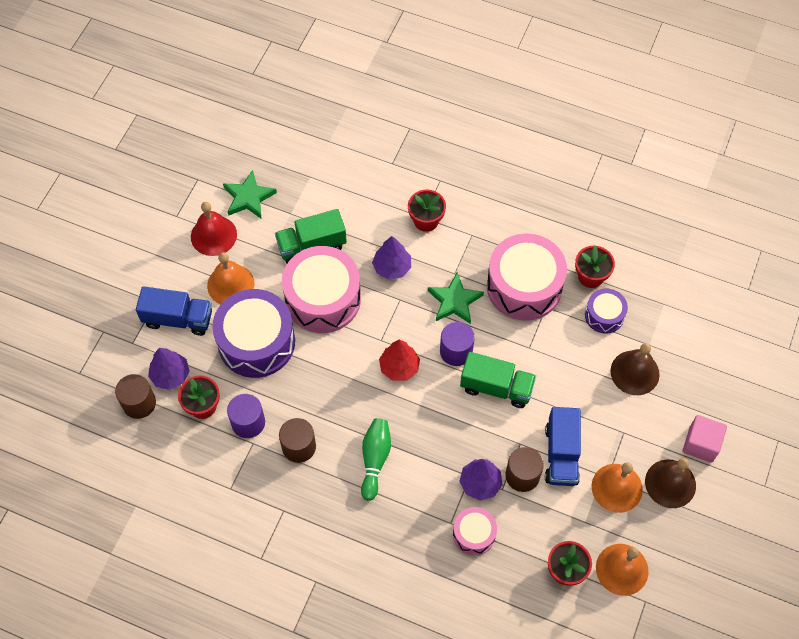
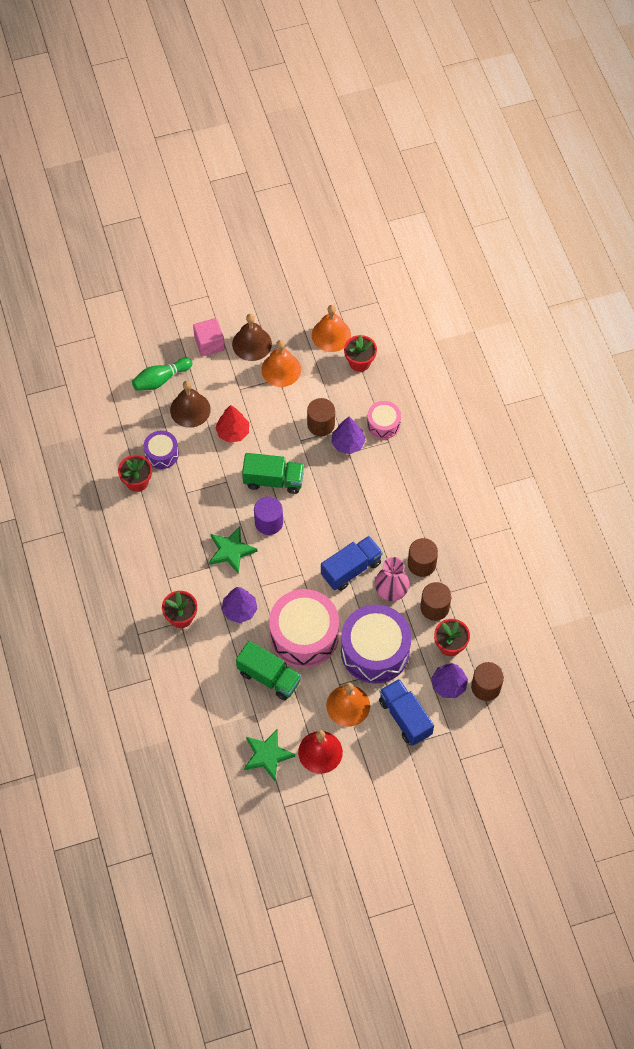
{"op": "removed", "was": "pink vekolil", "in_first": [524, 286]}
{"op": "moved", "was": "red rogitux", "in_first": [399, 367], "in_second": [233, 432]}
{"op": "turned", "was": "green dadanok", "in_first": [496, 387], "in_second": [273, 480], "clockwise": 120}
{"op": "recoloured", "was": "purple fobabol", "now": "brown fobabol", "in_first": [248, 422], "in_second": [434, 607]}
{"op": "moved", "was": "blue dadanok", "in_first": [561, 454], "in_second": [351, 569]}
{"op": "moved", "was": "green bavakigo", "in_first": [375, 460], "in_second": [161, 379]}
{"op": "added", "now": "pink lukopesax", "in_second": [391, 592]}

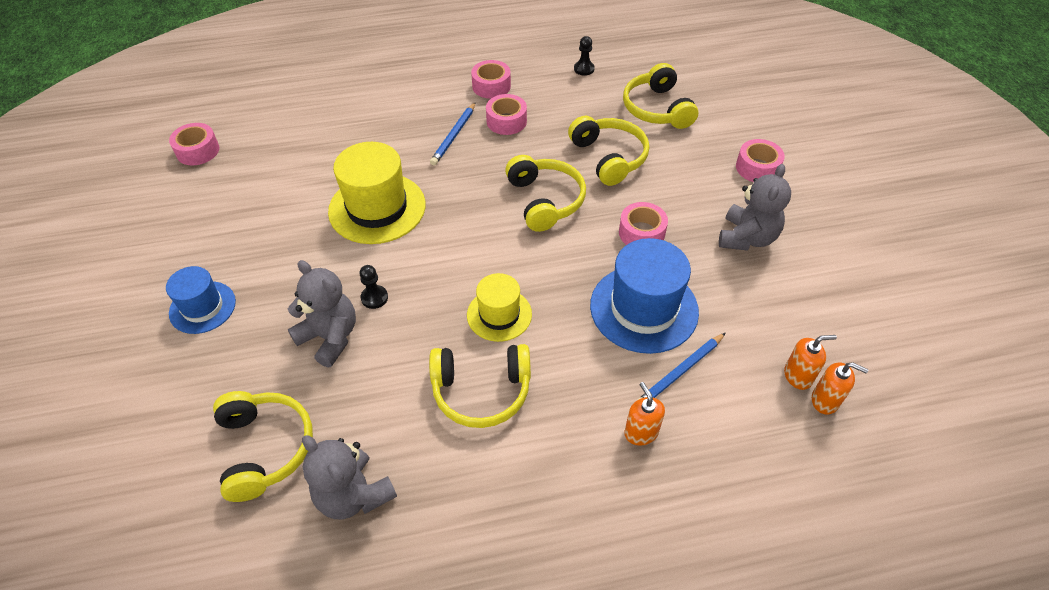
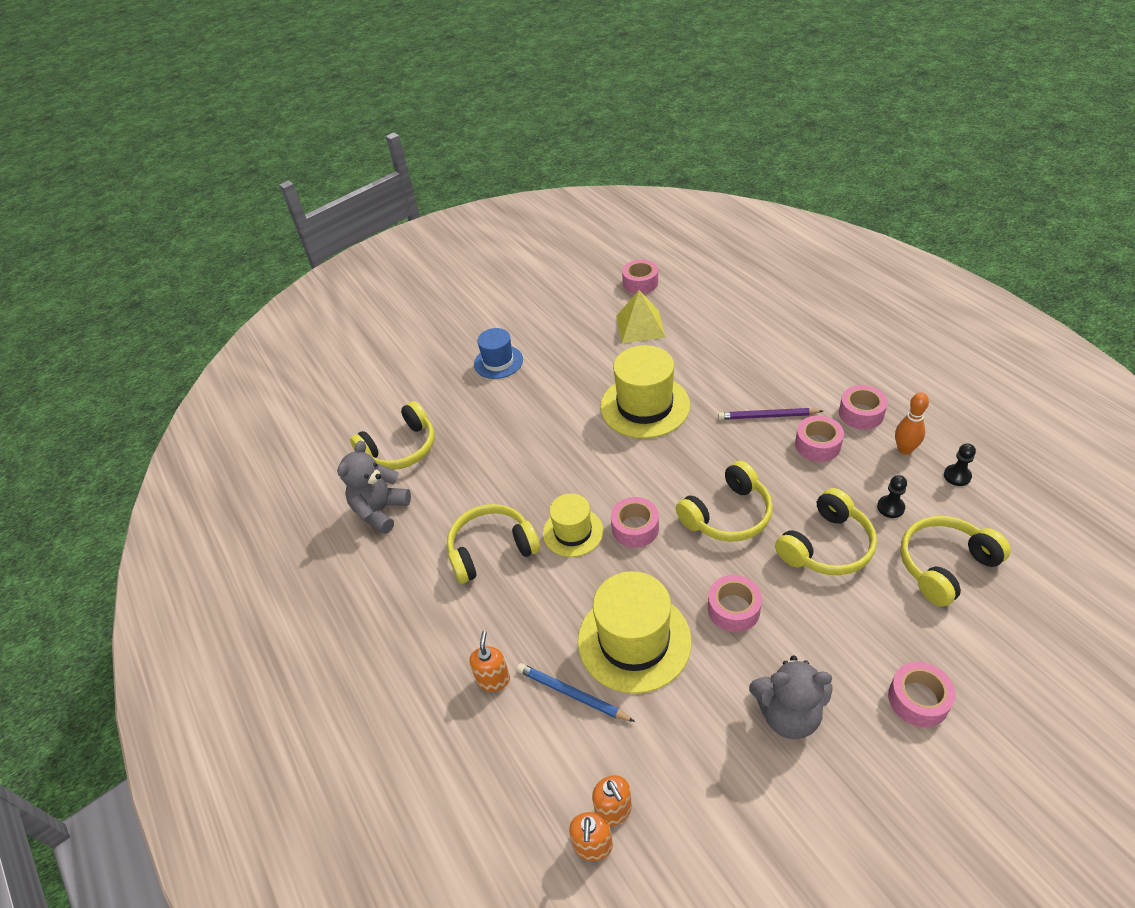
{"op": "recoloured", "was": "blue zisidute", "now": "purple zisidute", "in_first": [454, 136], "in_second": [767, 416]}
{"op": "recoloured", "was": "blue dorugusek", "now": "yellow dorugusek", "in_first": [644, 308], "in_second": [634, 641]}
{"op": "removed", "was": "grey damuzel", "in_first": [330, 337]}
{"op": "moved", "was": "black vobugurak", "in_first": [374, 298], "in_second": [890, 507]}
{"op": "turned", "was": "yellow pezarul", "in_first": [481, 391], "in_second": [491, 550], "clockwise": 90}
{"op": "turned", "was": "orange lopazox", "in_first": [641, 432], "in_second": [493, 679], "clockwise": -45}
{"op": "added", "now": "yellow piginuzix", "in_second": [640, 326]}
{"op": "added", "now": "orange bavakigo", "in_second": [904, 450]}
{"op": "added", "now": "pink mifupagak", "in_second": [635, 528]}

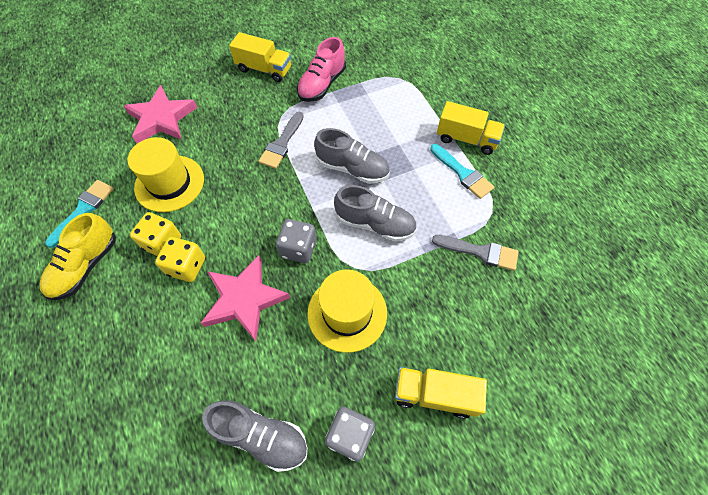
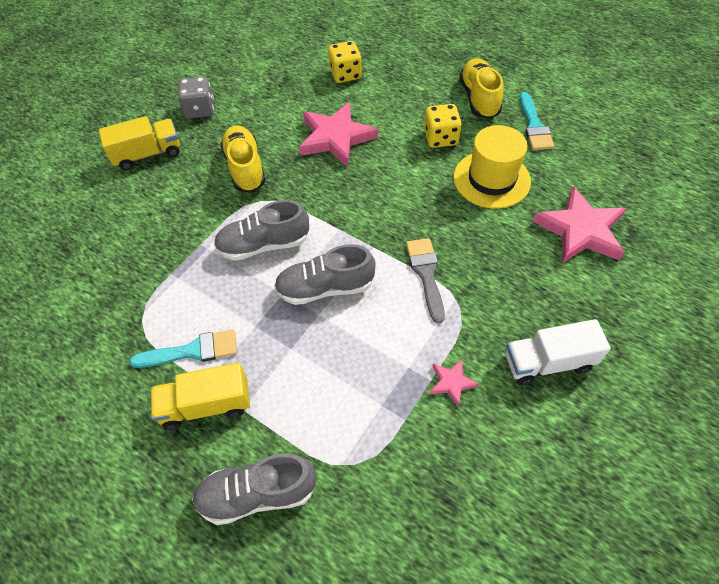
{"op": "recoloured", "was": "yellow dadanok", "now": "white dadanok", "in_first": [264, 69], "in_second": [548, 362]}
{"op": "replaced", "was": "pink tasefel", "now": "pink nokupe", "in_first": [322, 85], "in_second": [451, 383]}
{"op": "turned", "was": "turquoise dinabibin", "in_first": [463, 173], "in_second": [192, 351], "clockwise": 150}
{"op": "removed", "was": "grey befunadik", "in_first": [298, 249]}
{"op": "removed", "was": "grey dinabibin", "in_first": [480, 252]}
{"op": "moved", "was": "yellow befunadik", "in_first": [187, 266], "in_second": [345, 74]}
{"op": "replaced", "was": "yellow dorugusek", "now": "yellow tasefel", "in_first": [347, 313], "in_second": [245, 168]}
{"op": "moved", "was": "grey tasefel", "in_first": [261, 436], "in_second": [257, 494]}

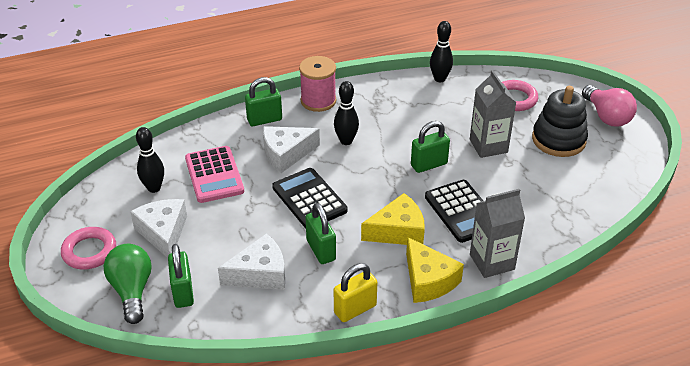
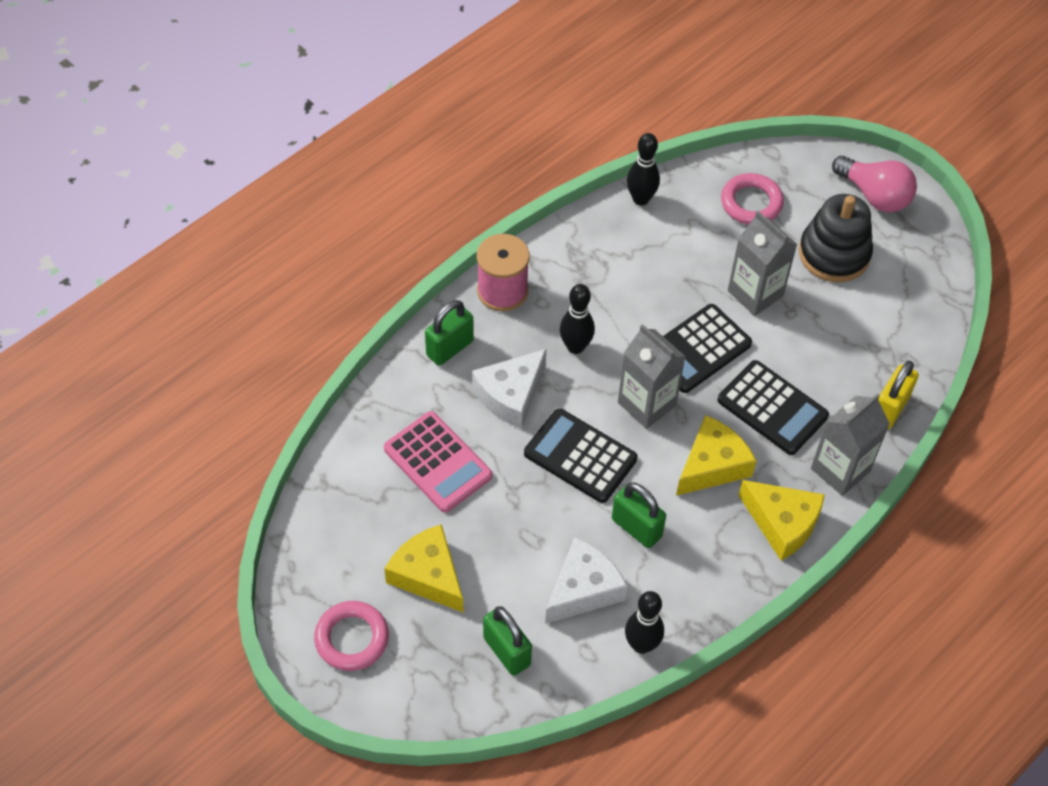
{"op": "replaced", "was": "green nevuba", "now": "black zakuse", "in_first": [429, 164], "in_second": [698, 349]}
{"op": "moved", "was": "black bavakigo", "in_first": [154, 188], "in_second": [641, 645]}
{"op": "recoloured", "was": "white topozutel", "now": "yellow topozutel", "in_first": [163, 233], "in_second": [428, 575]}
{"op": "removed", "was": "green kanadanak", "in_first": [132, 290]}
{"op": "moved", "was": "yellow nevuba", "in_first": [355, 309], "in_second": [889, 409]}
{"op": "added", "now": "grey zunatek", "in_second": [646, 404]}

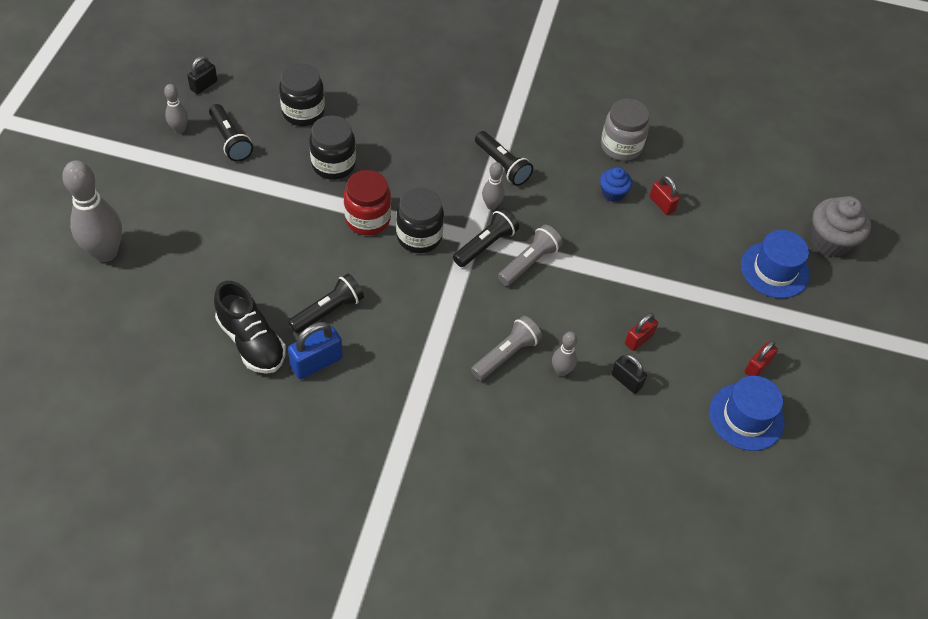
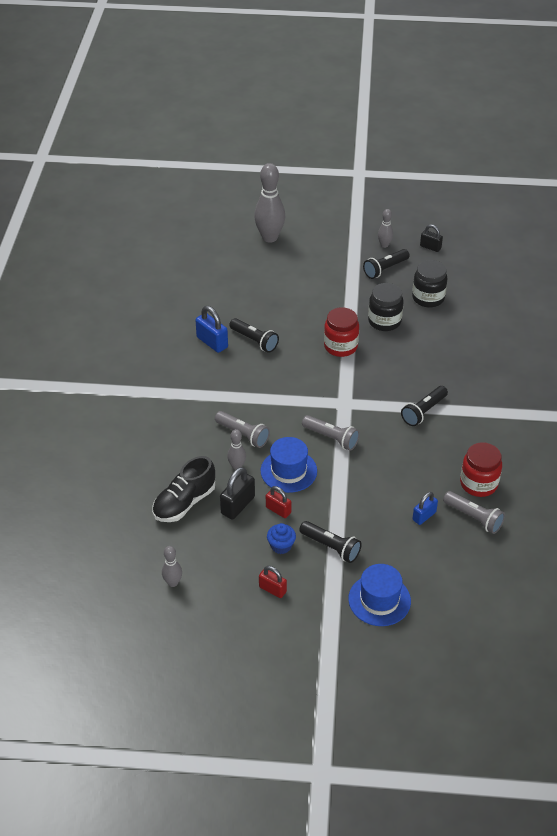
{"op": "recoloured", "was": "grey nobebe", "now": "red nobebe", "in_first": [621, 146], "in_second": [478, 484]}
{"op": "moved", "was": "grey bavakigo", "in_first": [491, 205], "in_second": [173, 583]}
{"op": "moved", "was": "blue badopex", "in_first": [612, 193], "in_second": [281, 546]}
{"op": "recoloured", "was": "red nevuba", "now": "blue nevuba", "in_first": [662, 204], "in_second": [424, 516]}
{"op": "removed", "was": "black nobebe", "in_first": [419, 236]}
{"op": "removed", "was": "grey badopex", "in_first": [830, 241]}
{"op": "moved", "was": "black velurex", "in_first": [485, 245], "in_second": [331, 547]}
{"op": "moved", "was": "black tasefel", "in_first": [251, 341], "in_second": [184, 503]}
{"op": "resized", "was": "black nevuba", "in_first": [626, 381], "in_second": [238, 505], "ratio": 1.53}
{"op": "moved", "was": "blue dorugusek", "in_first": [746, 417], "in_second": [288, 471]}
{"op": "added", "now": "grey velurex", "in_second": [474, 518]}

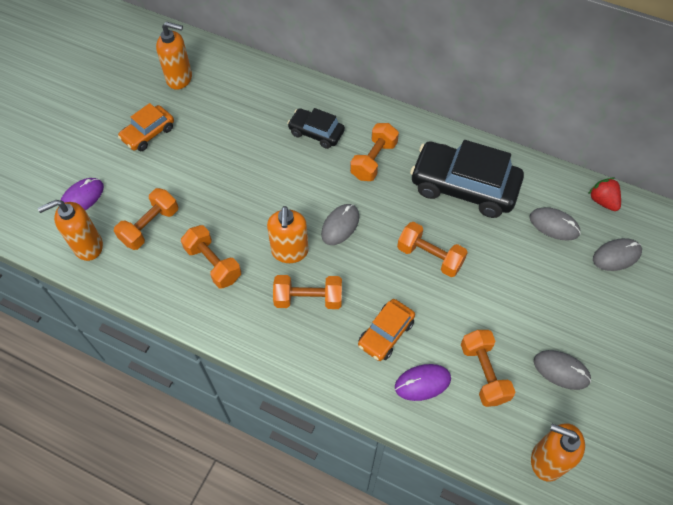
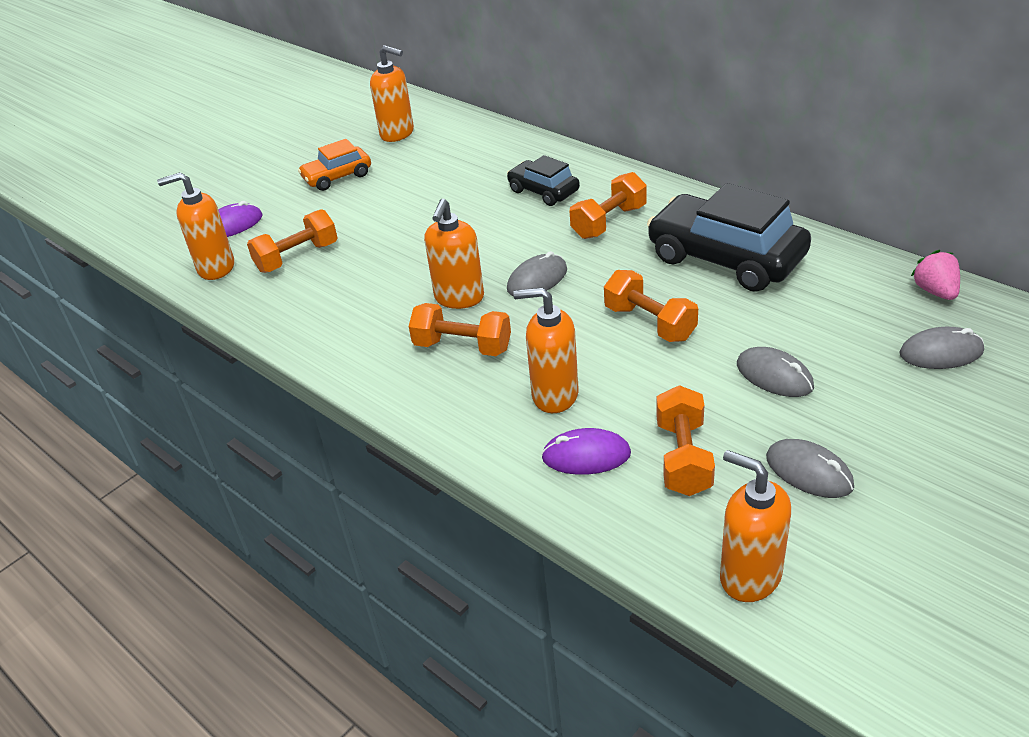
{"op": "recoloured", "was": "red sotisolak", "now": "pink sotisolak", "in_first": [602, 201], "in_second": [935, 291]}
{"op": "moved", "was": "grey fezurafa", "in_first": [554, 225], "in_second": [774, 376]}
{"op": "removed", "was": "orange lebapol", "in_first": [213, 263]}
{"op": "replaced", "was": "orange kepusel", "now": "orange lopazox", "in_first": [386, 334], "in_second": [554, 395]}

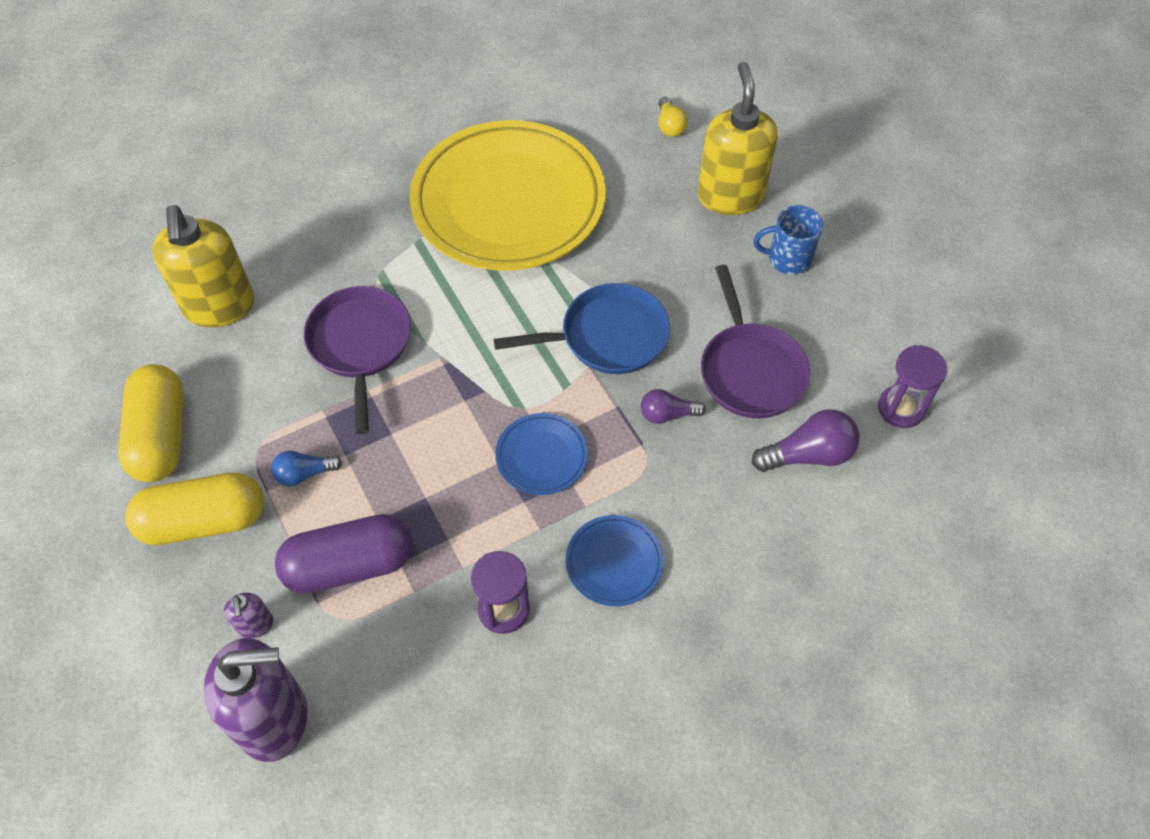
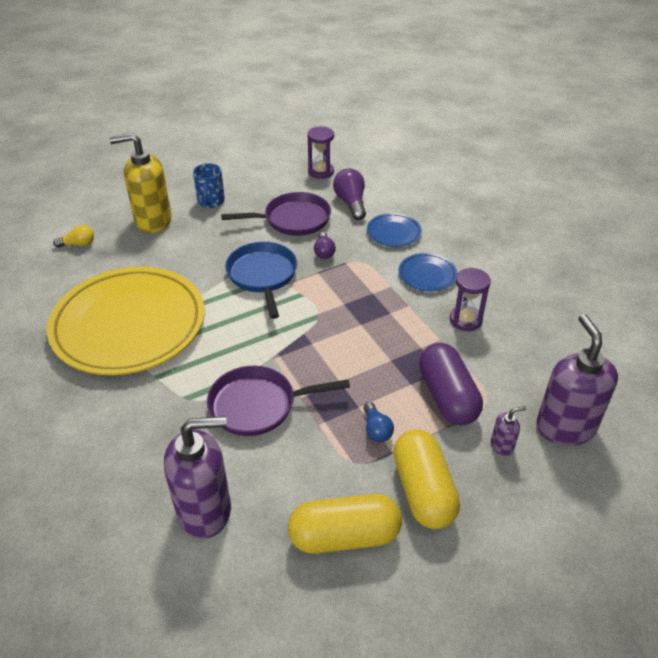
{"op": "recoloured", "was": "yellow lopazox", "now": "purple lopazox", "in_first": [219, 306], "in_second": [205, 511]}
{"op": "moved", "was": "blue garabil", "in_first": [541, 456], "in_second": [393, 232]}

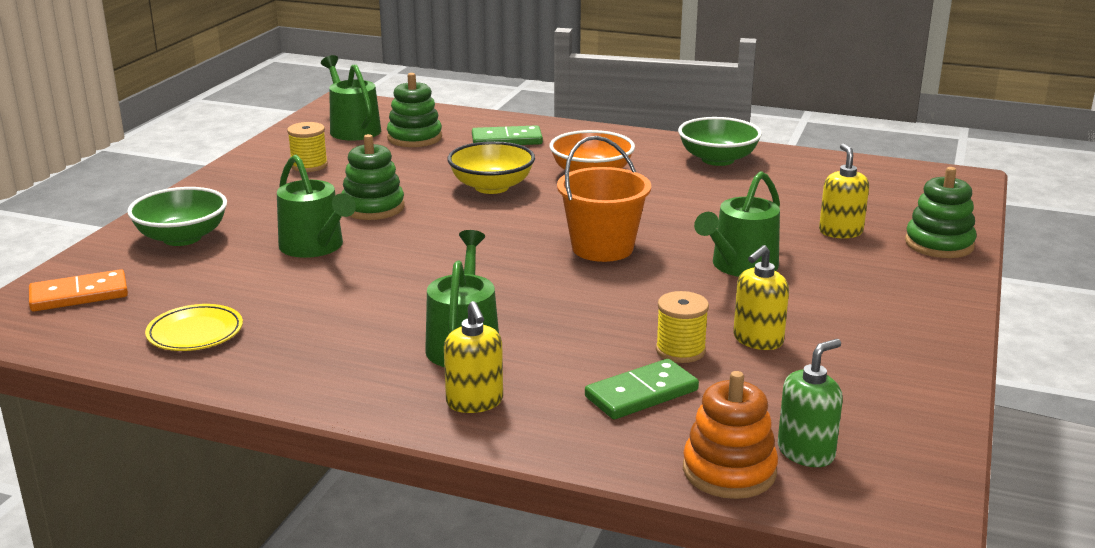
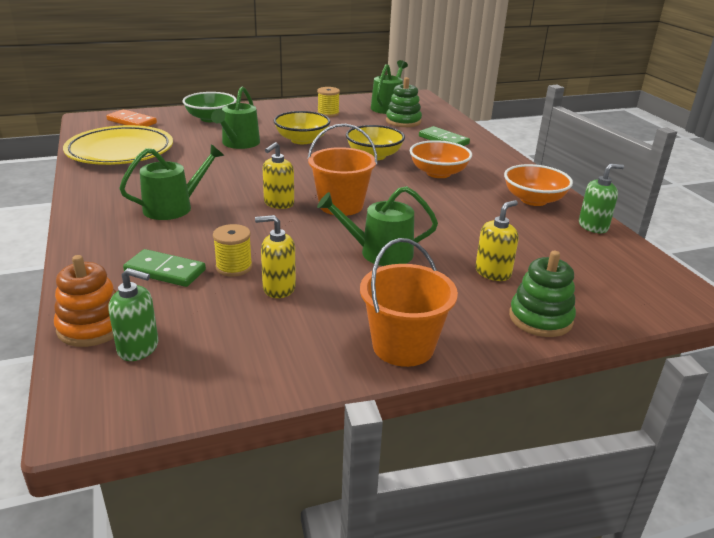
{"op": "recoloured", "was": "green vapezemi", "now": "orange vapezemi", "in_first": [717, 159], "in_second": [533, 200]}
{"op": "replaced", "was": "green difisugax", "now": "yellow vapezemi", "in_first": [373, 207], "in_second": [302, 140]}
{"op": "moved", "was": "yellow lopazox", "in_first": [475, 402], "in_second": [279, 203]}
{"op": "resized", "was": "yellow garabil", "in_first": [195, 333], "in_second": [120, 151], "ratio": 2.05}
{"op": "added", "now": "green lopazox", "in_second": [593, 226]}
{"op": "added", "now": "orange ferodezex", "in_second": [403, 346]}

